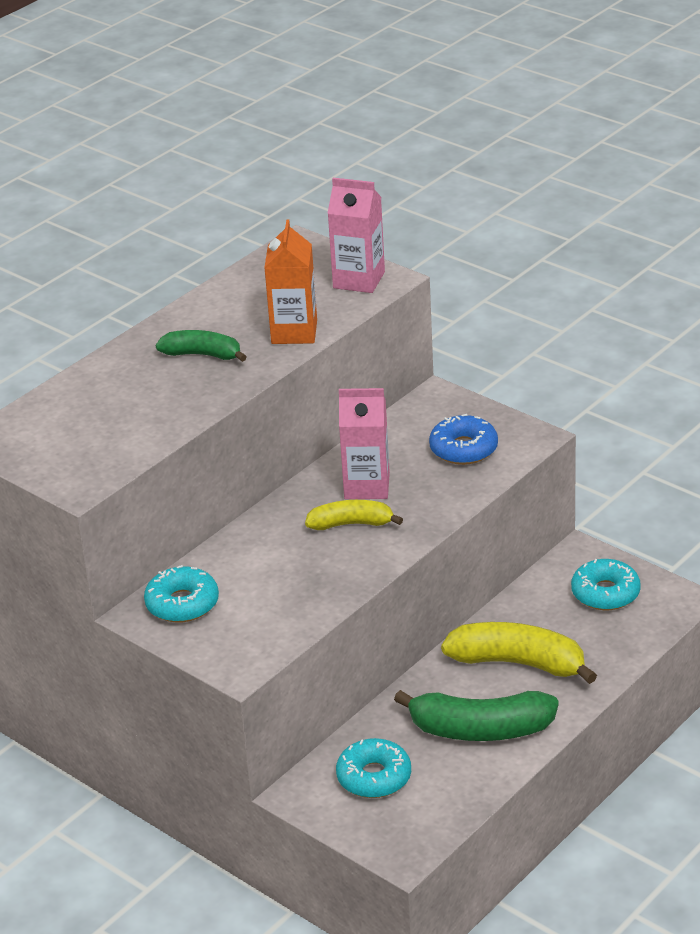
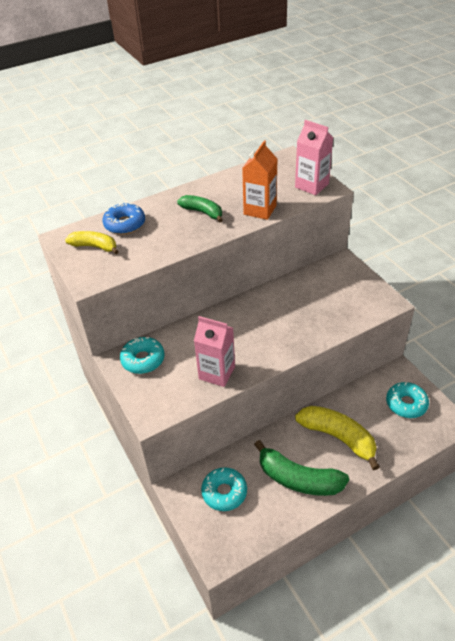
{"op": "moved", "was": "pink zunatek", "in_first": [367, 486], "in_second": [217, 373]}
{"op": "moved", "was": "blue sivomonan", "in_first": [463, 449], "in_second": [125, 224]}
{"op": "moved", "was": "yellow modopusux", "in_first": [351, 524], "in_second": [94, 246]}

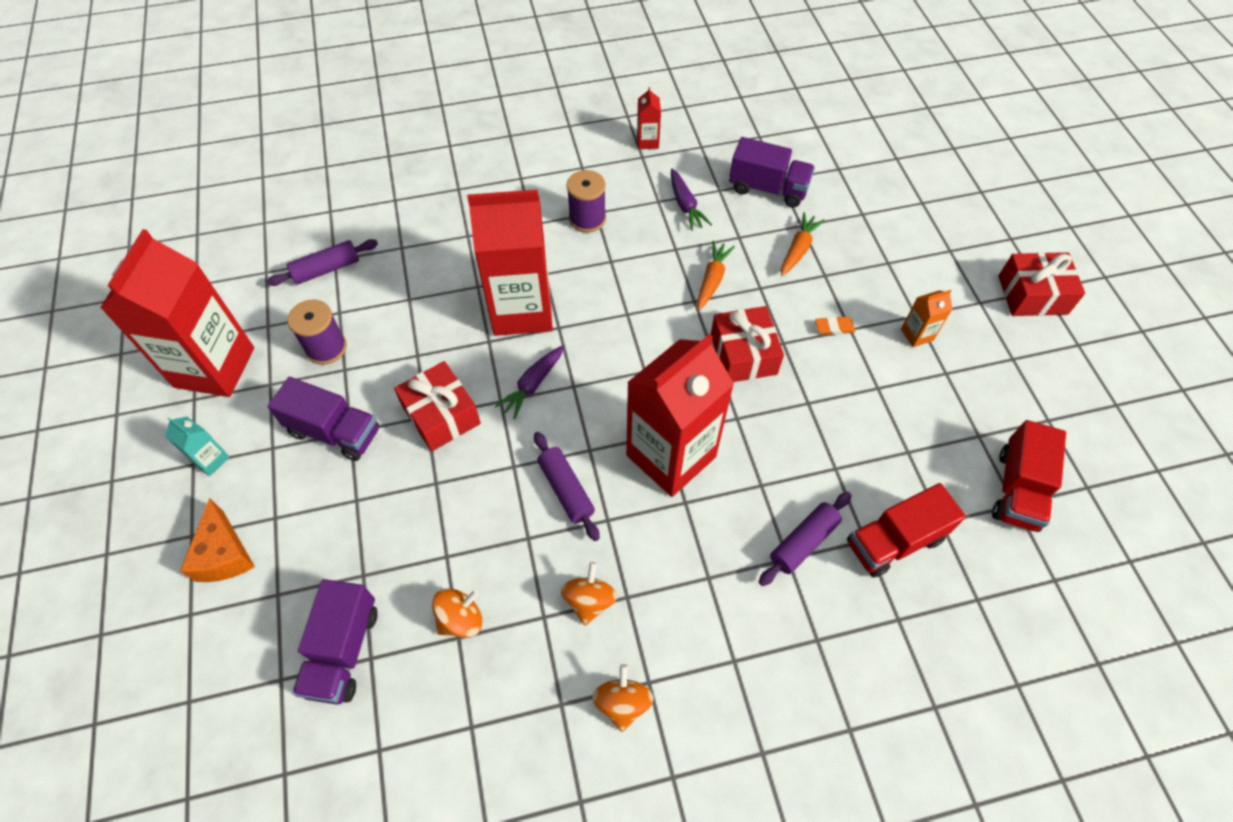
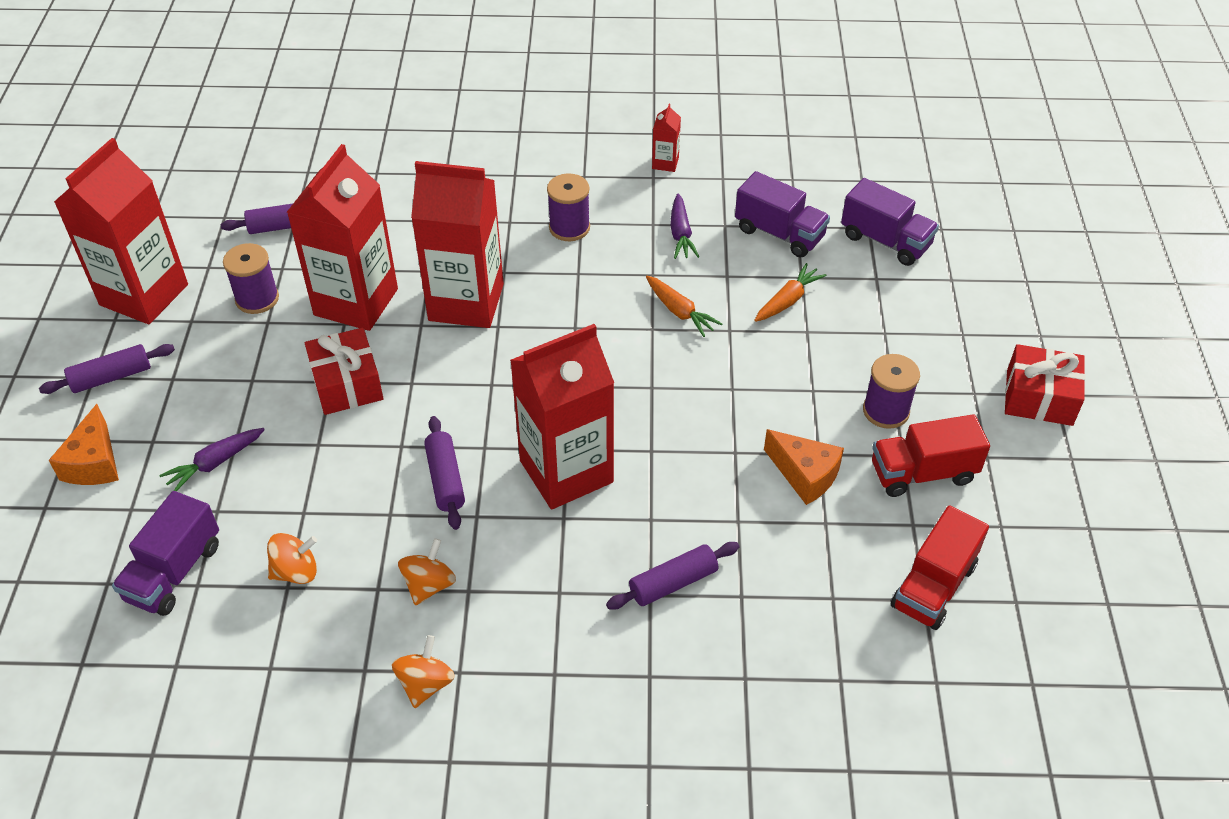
{"op": "turned", "was": "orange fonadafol", "in_first": [712, 279], "in_second": [680, 312], "clockwise": 105}
{"op": "replaced", "was": "orange zunatek", "now": "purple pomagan", "in_first": [917, 335], "in_second": [886, 411]}
{"op": "removed", "was": "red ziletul", "in_first": [743, 354]}
{"op": "removed", "was": "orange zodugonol", "in_first": [834, 327]}
{"op": "moved", "was": "purple fonadafol", "in_first": [532, 385], "in_second": [214, 463]}
{"op": "moved", "was": "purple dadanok", "in_first": [334, 432], "in_second": [885, 241]}
{"op": "replaced", "was": "turquoise zunatek", "now": "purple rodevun", "in_first": [211, 460], "in_second": [111, 377]}
{"op": "moved", "was": "red dadanok", "in_first": [894, 541], "in_second": [922, 473]}
{"op": "added", "now": "red zunatek", "in_second": [356, 302]}
{"op": "added", "now": "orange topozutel", "in_second": [805, 475]}

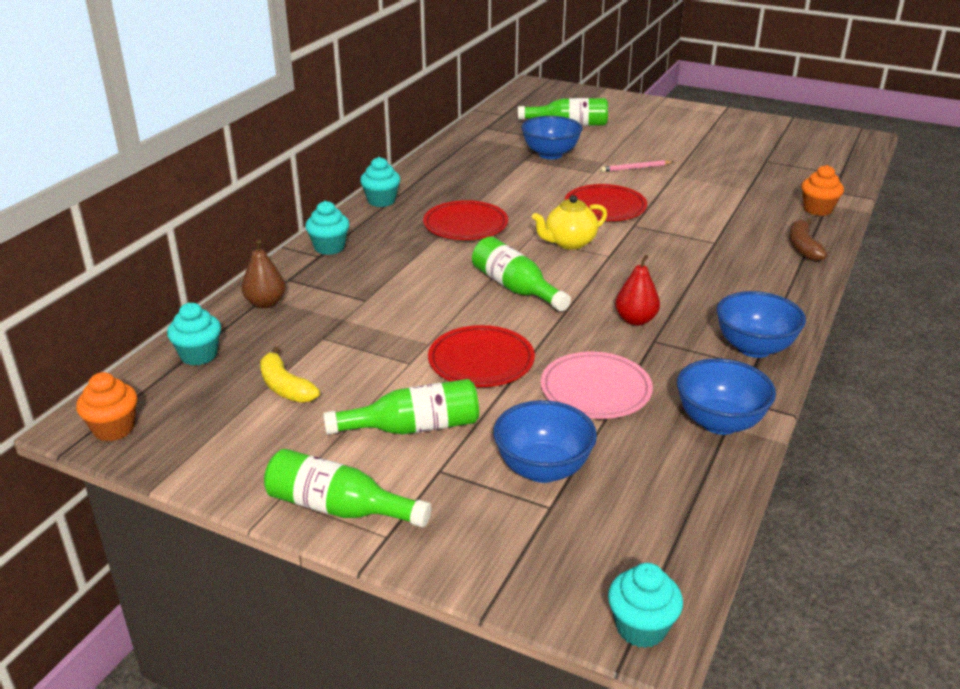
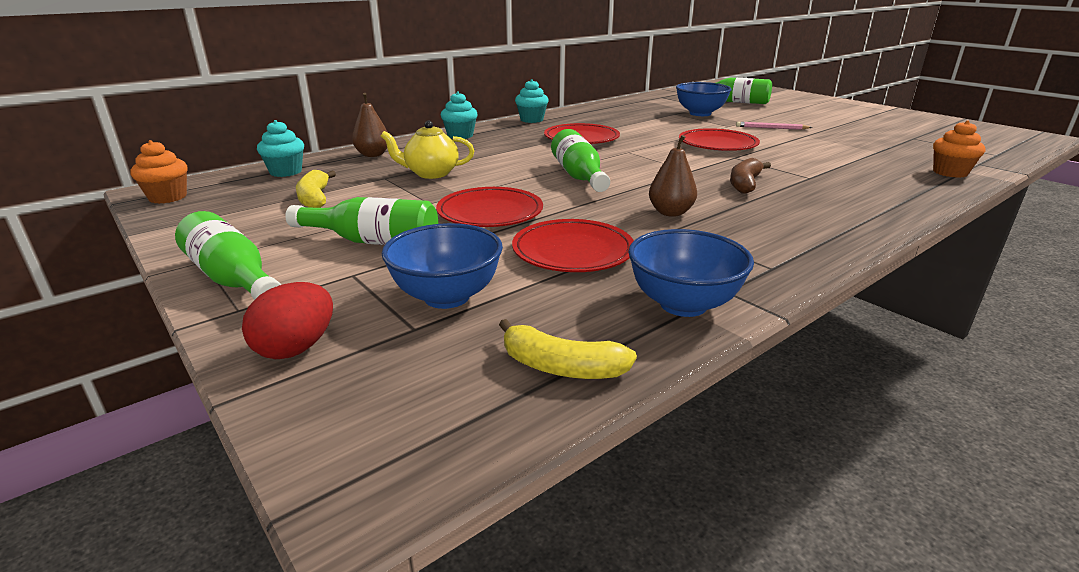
{"op": "moved", "was": "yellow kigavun", "in_first": [569, 243], "in_second": [431, 174]}
{"op": "moved", "was": "brown modopusux", "in_first": [803, 247], "in_second": [744, 184]}
{"op": "recoloured", "was": "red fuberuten", "now": "brown fuberuten", "in_first": [635, 320], "in_second": [670, 213]}
{"op": "removed", "was": "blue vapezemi", "in_first": [754, 348]}
{"op": "recoloured", "was": "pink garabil", "now": "red garabil", "in_first": [595, 390], "in_second": [573, 251]}
{"op": "removed", "was": "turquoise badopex", "in_first": [641, 628]}
{"op": "added", "now": "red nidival", "in_second": [296, 348]}
{"op": "added", "now": "yellow modopusux", "in_second": [561, 367]}

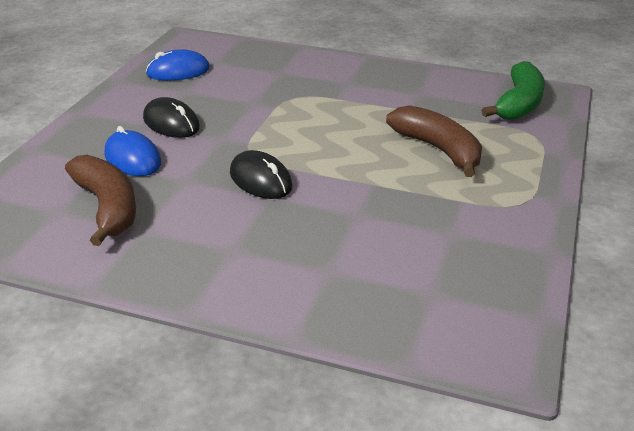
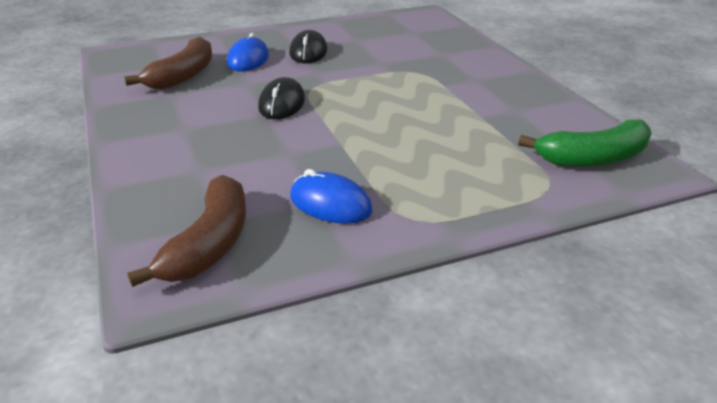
{"op": "moved", "was": "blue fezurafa", "in_first": [178, 71], "in_second": [330, 204]}
{"op": "moved", "was": "brown modopusux", "in_first": [438, 149], "in_second": [210, 244]}

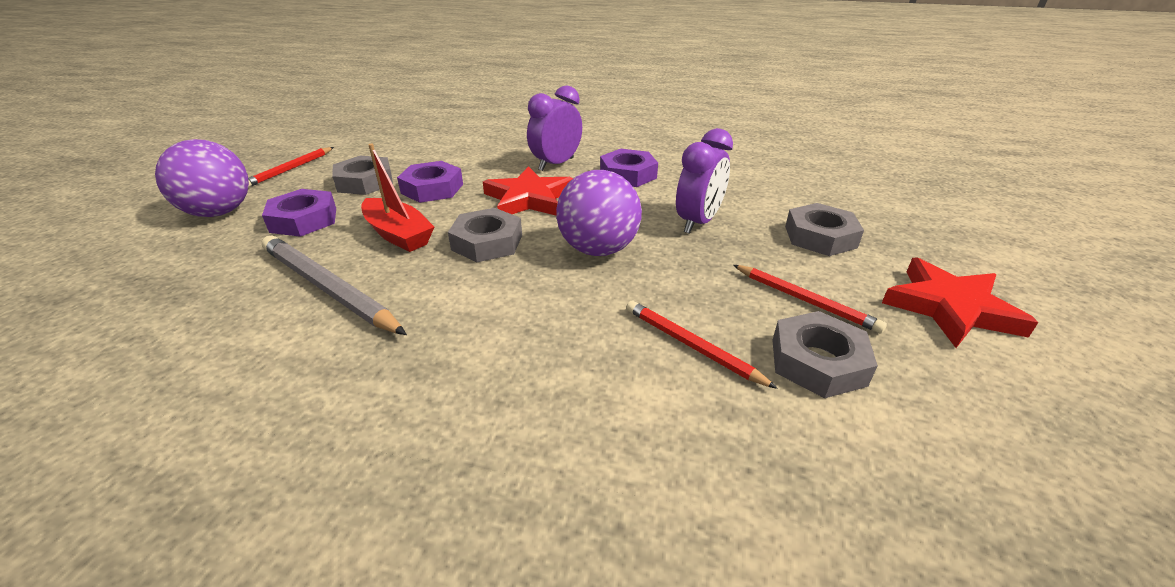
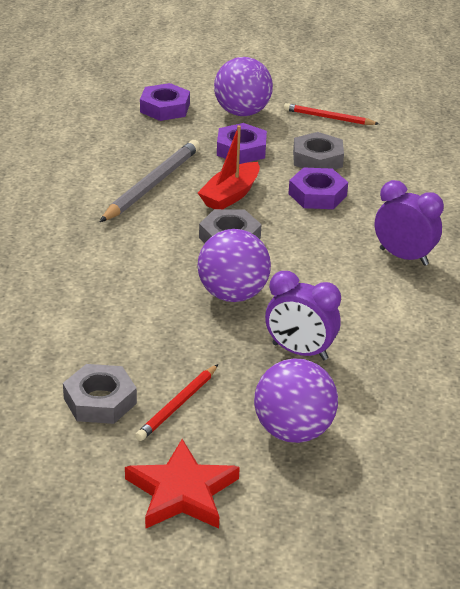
{"op": "moved", "was": "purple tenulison", "in_first": [628, 174], "in_second": [165, 108]}
{"op": "removed", "was": "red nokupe", "in_first": [529, 198]}
{"op": "replaced", "was": "grey tenulison", "now": "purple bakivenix", "in_first": [820, 237], "in_second": [293, 431]}
{"op": "removed", "was": "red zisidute", "in_first": [691, 345]}

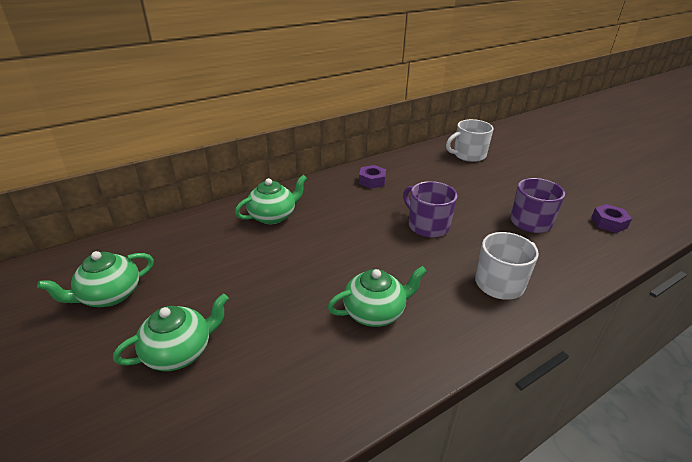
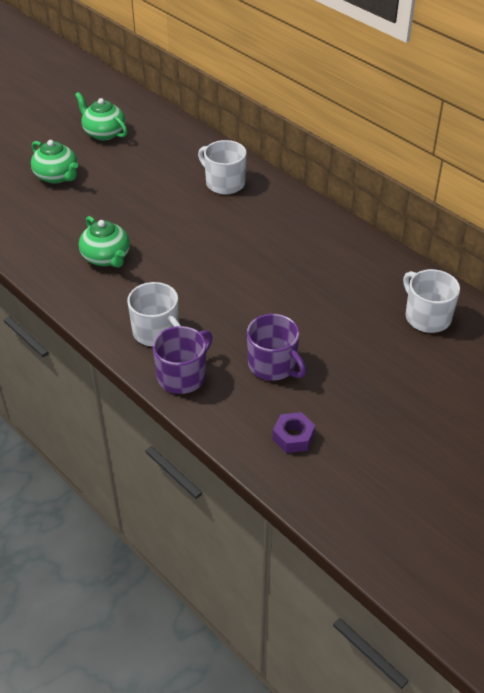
{"op": "removed", "was": "purple tenulison", "in_first": [372, 181]}
{"op": "replaced", "was": "green kigavun", "now": "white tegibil", "in_first": [273, 216], "in_second": [224, 183]}
{"op": "moved", "was": "purple tegibil", "in_first": [427, 225], "in_second": [183, 376]}

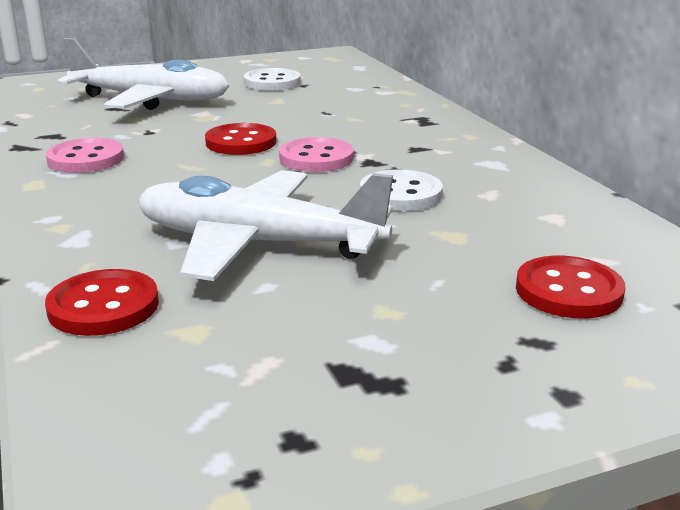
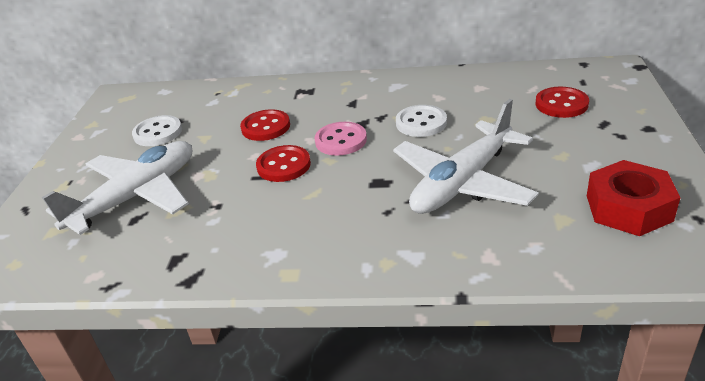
{"op": "removed", "was": "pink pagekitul", "in_first": [86, 159]}
{"op": "moved", "was": "red pagekitul", "in_first": [103, 306], "in_second": [265, 127]}
{"op": "added", "now": "red tenulison", "in_second": [628, 208]}

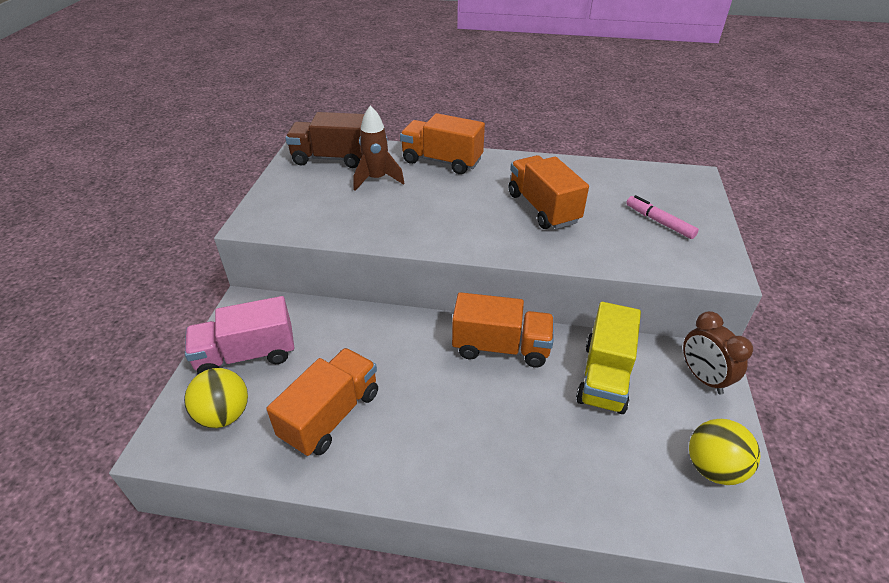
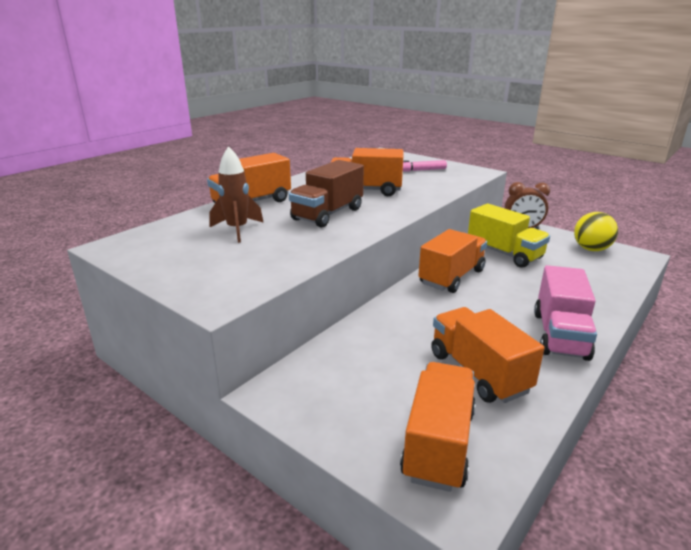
{"op": "moved", "was": "brown dadanok", "in_first": [332, 158], "in_second": [327, 214]}
{"op": "moved", "was": "pink dadanok", "in_first": [247, 355], "in_second": [560, 335]}
{"op": "replaced", "was": "yellow bakivenix", "now": "orange dadanok", "in_first": [224, 415], "in_second": [438, 443]}

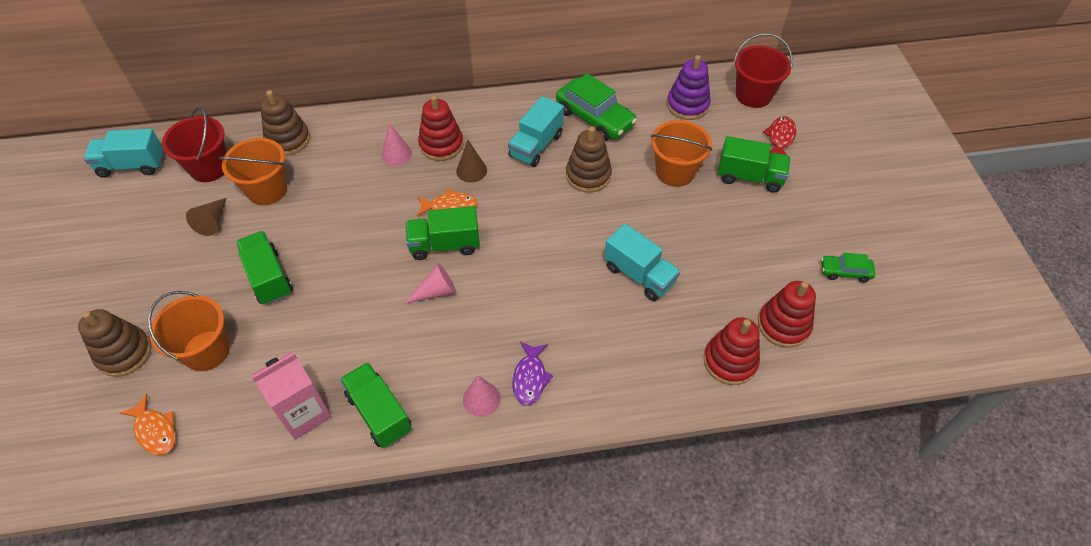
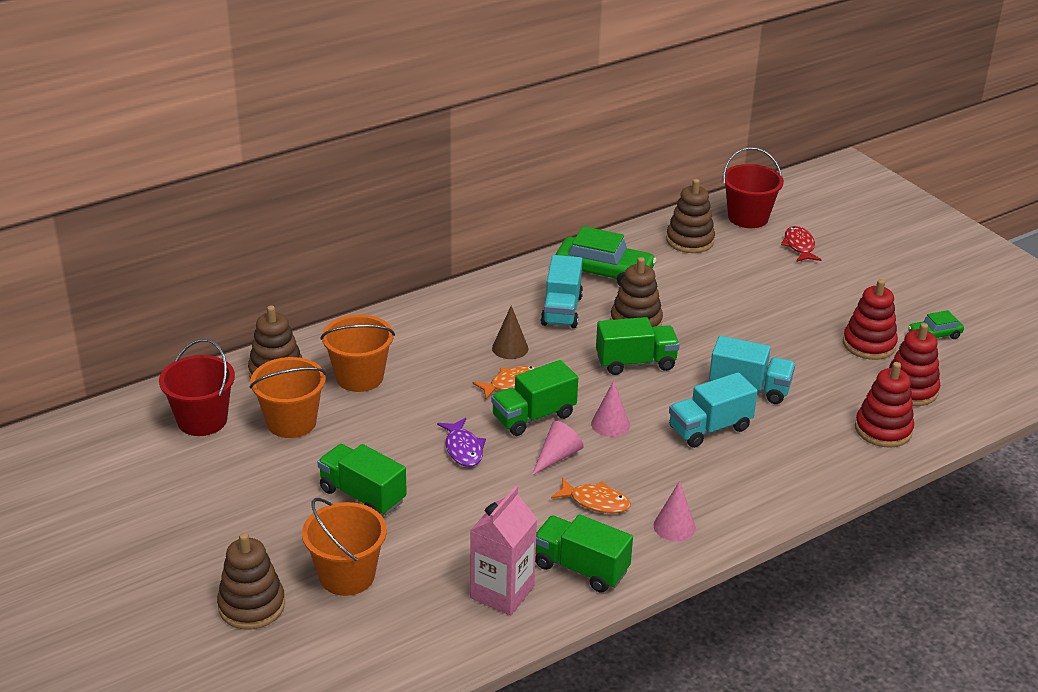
{"op": "recoloured", "was": "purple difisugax", "now": "brown difisugax", "in_first": [687, 105], "in_second": [690, 240]}
{"op": "moved", "was": "red difisugax", "in_first": [441, 145], "in_second": [869, 344]}
{"op": "moved", "was": "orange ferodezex", "in_first": [675, 172], "in_second": [359, 377]}
{"op": "moved", "was": "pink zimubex", "in_first": [396, 154], "in_second": [610, 424]}
{"op": "moved", "was": "turquoise dadanok", "in_first": [132, 165], "in_second": [709, 428]}
{"op": "moved", "was": "green dadanok", "in_first": [749, 177], "in_second": [635, 362]}
{"op": "removed", "was": "brown zimubex", "in_first": [212, 222]}
{"op": "moved", "was": "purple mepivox", "in_first": [530, 378], "in_second": [463, 449]}
{"op": "moved", "was": "orange mepivox", "in_first": [155, 430], "in_second": [595, 502]}

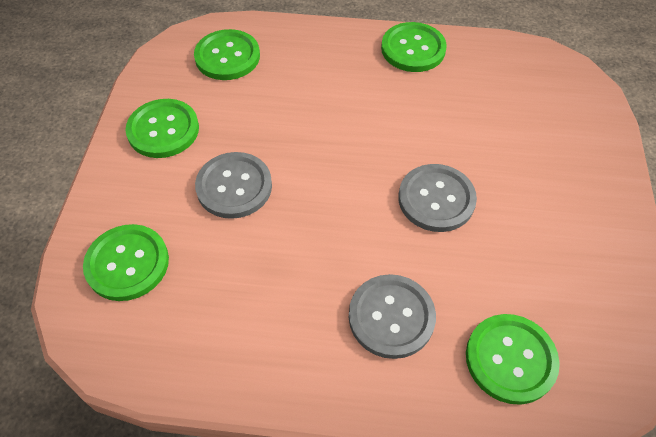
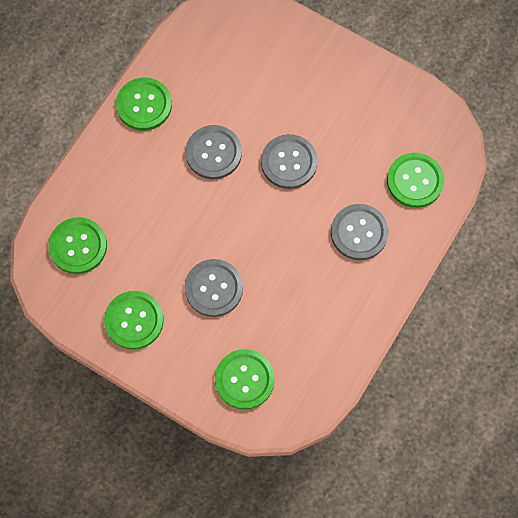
{"op": "added", "now": "grey pagekitul", "in_second": [213, 153]}

